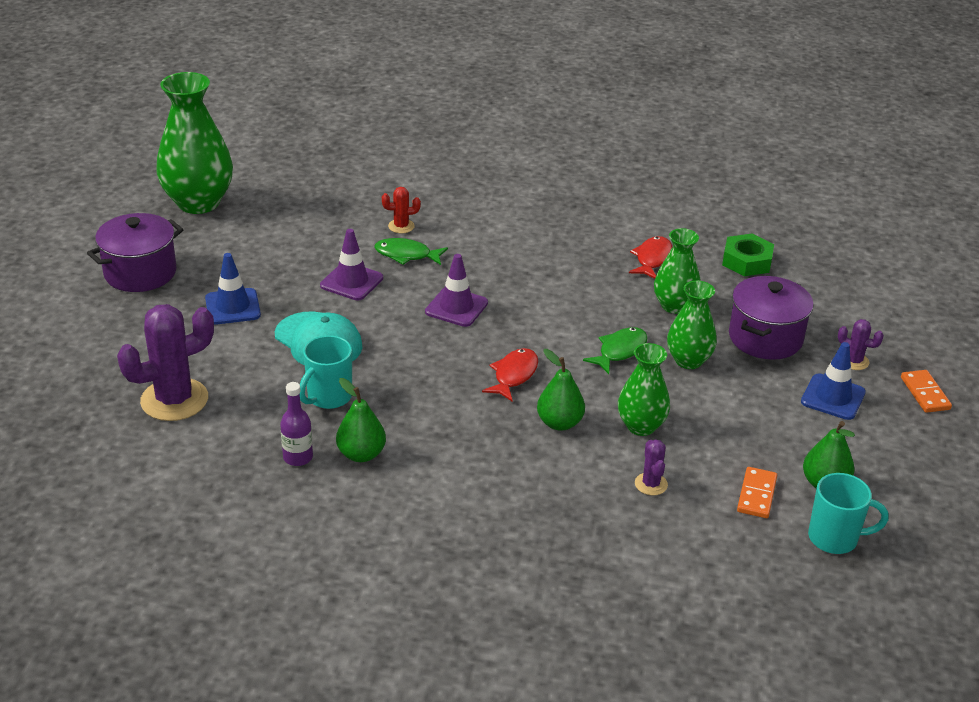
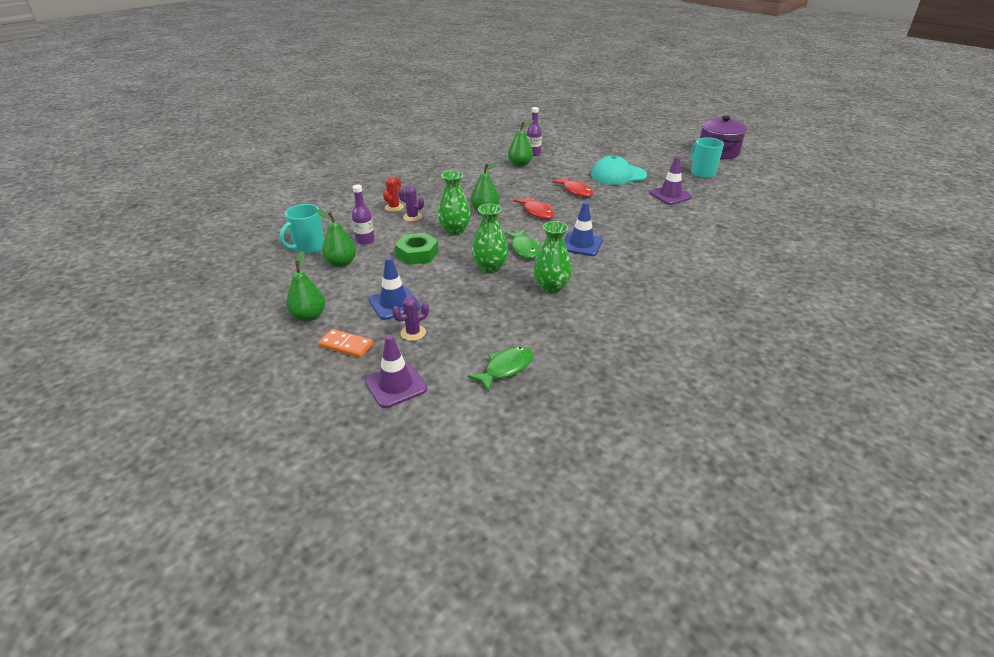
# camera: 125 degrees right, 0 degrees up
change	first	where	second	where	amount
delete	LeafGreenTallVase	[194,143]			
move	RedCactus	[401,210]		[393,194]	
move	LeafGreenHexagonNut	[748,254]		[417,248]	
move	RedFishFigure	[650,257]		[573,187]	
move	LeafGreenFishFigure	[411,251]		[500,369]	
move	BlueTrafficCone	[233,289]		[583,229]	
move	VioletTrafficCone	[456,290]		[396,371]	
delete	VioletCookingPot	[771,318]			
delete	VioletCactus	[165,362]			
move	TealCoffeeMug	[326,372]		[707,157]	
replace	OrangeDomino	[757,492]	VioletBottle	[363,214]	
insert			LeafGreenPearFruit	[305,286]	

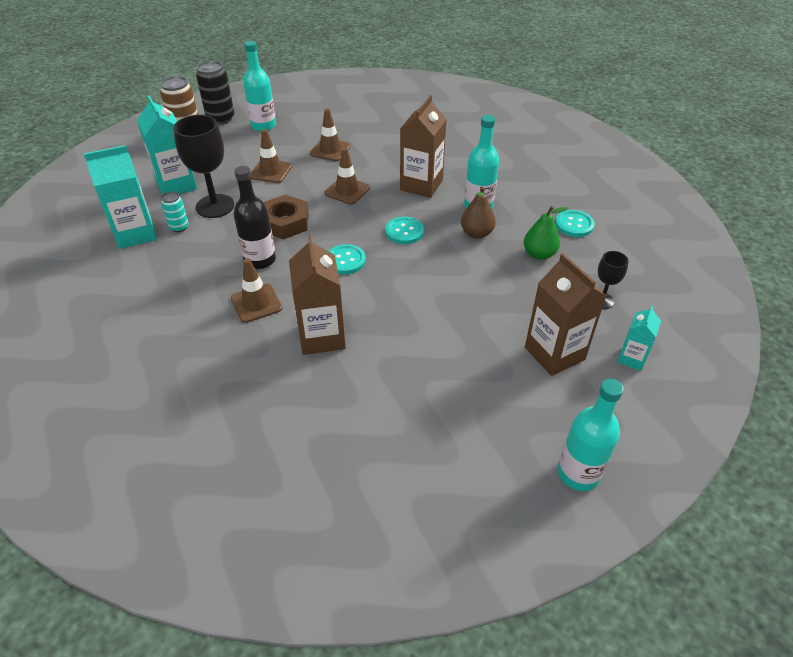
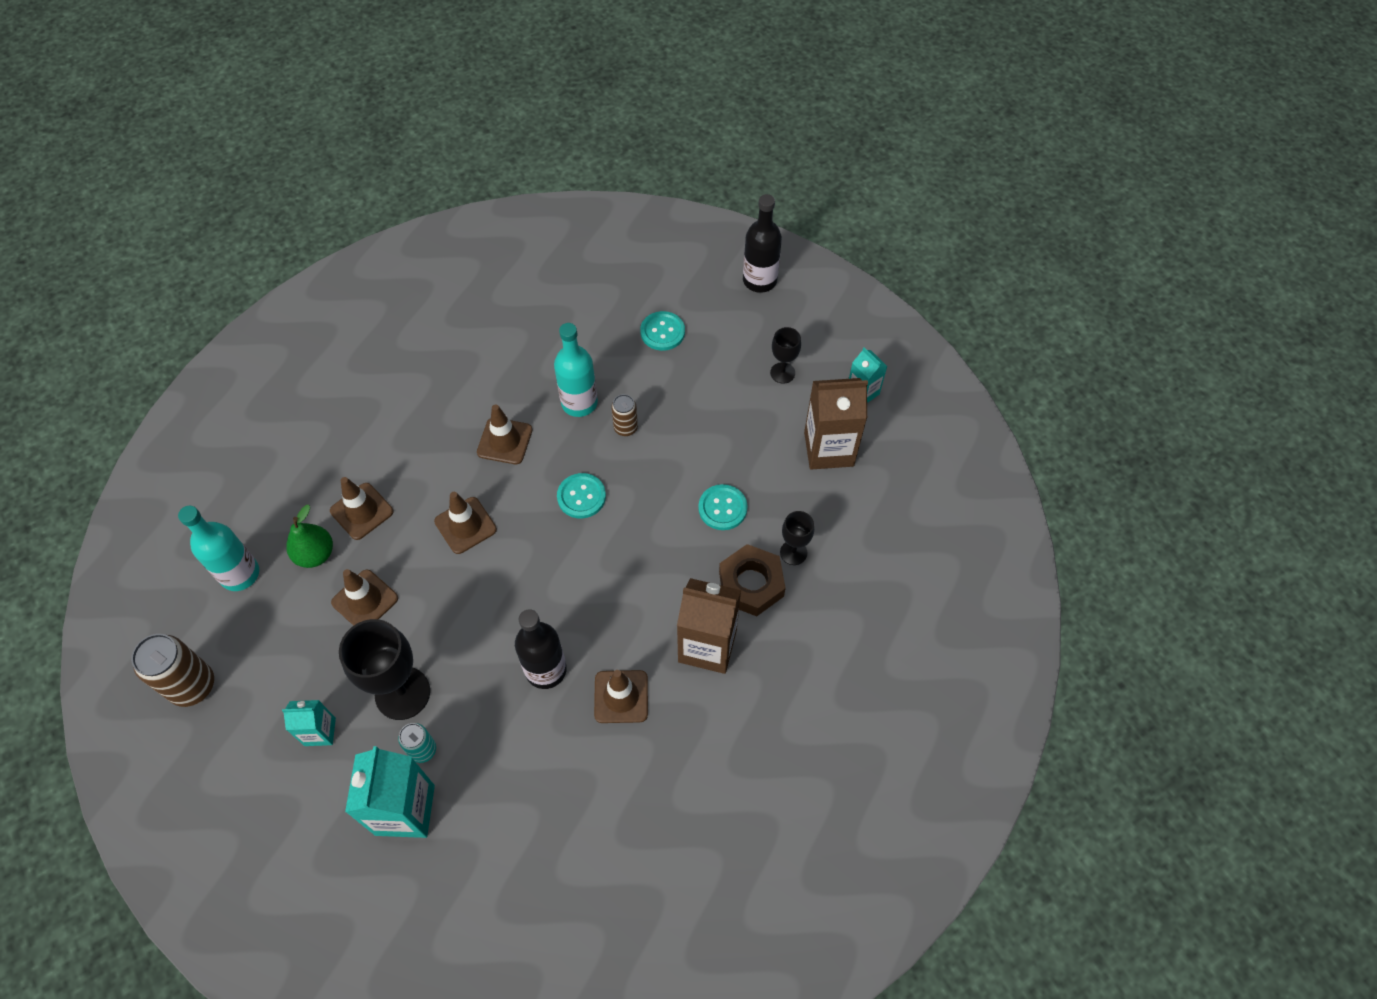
# camera: 65 degrees left, 15 degrees up
change	first	where	second	where	amount
delete	BlackCan	[215,93]			
resize	TealJuiceCarton	[167,145]		[309,723]	x0.55
replace	BrownJuiceCarton	[423,146]	BrownTrafficCone	[505,434]	
replace	BrownPearFruit	[478,213]	BrownCan	[624,415]	
move	BrownHexagonNut	[286,217]		[752,580]	
move	LeafGreenPearFruit	[546,233]		[309,536]	
move	TealButton	[347,259]		[723,507]	
delete	TealBottle	[591,435]			
insert			BlackBottle	[762,243]	
insert			BlackWineGlass	[797,538]	

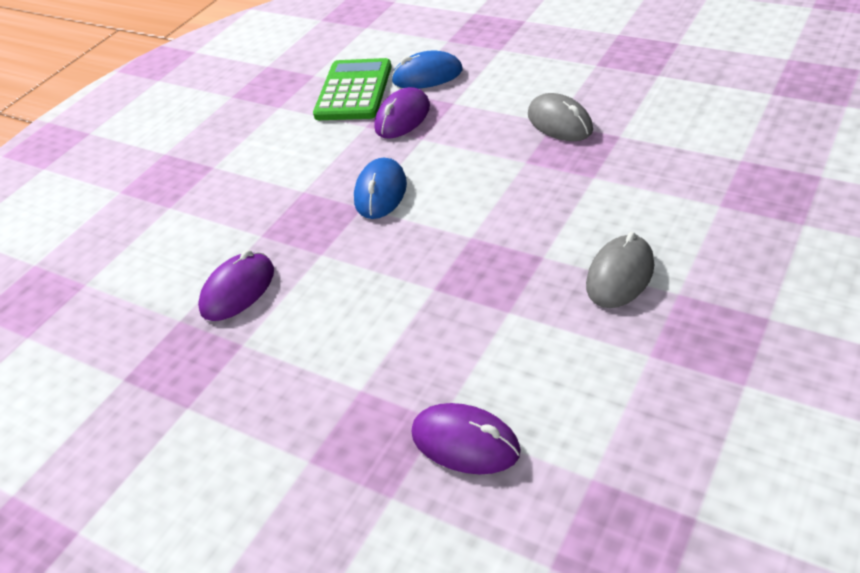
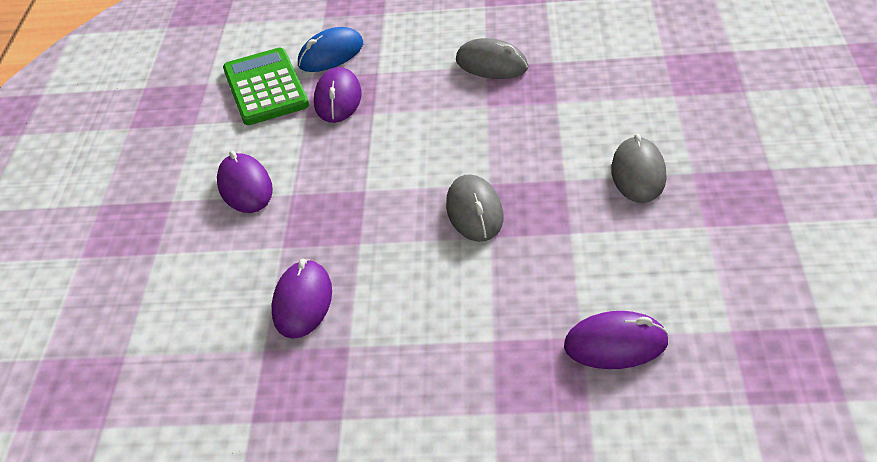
# camera: 30 degrees left, 0 degrees up
change	first	where	second	where	amount
delete	BlueComputerMouse	[380,188]			
insert			VioletComputerMouse	[245,181]	
insert			AshGreyComputerMouse	[475,208]	

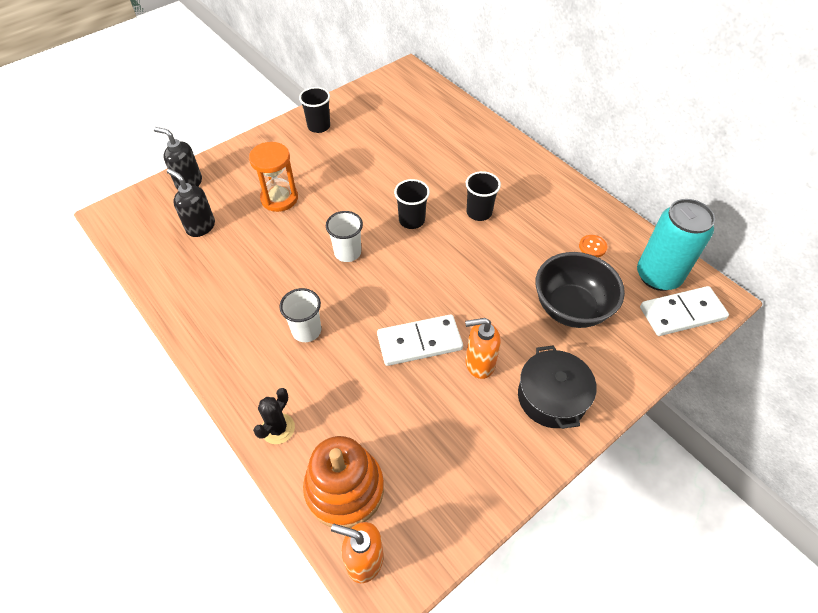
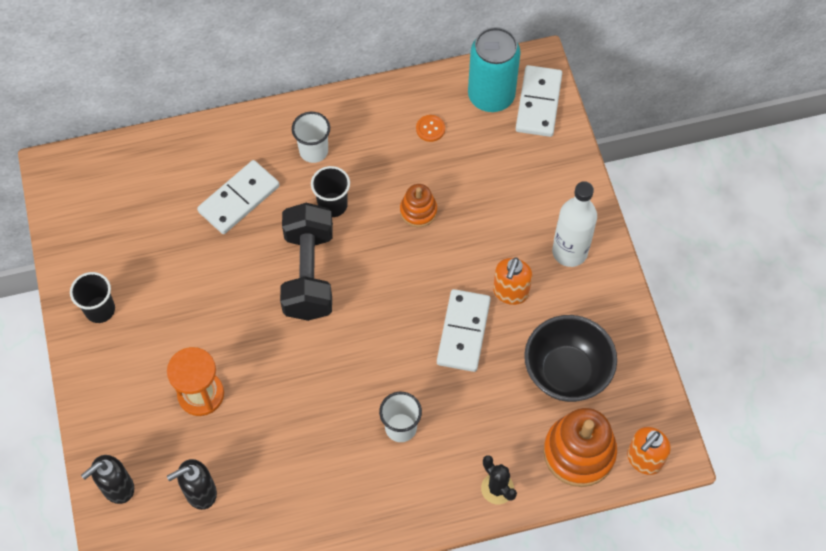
# camera: 65 degrees left, 10 degrees up
change	first	where	second	where	amount
replace	BlackCup	[412,204]	BlackHandWeight	[306,262]	
move	PureWhiteCup	[344,236]		[311,137]	
move	BlackServingBowl	[580,290]		[570,358]	
replace	BlackCookingPot	[557,387]	PureWhiteBottle	[574,224]	
insert			PureWhiteDomino	[238,197]	
insert			OrangeRingStacker	[418,205]	

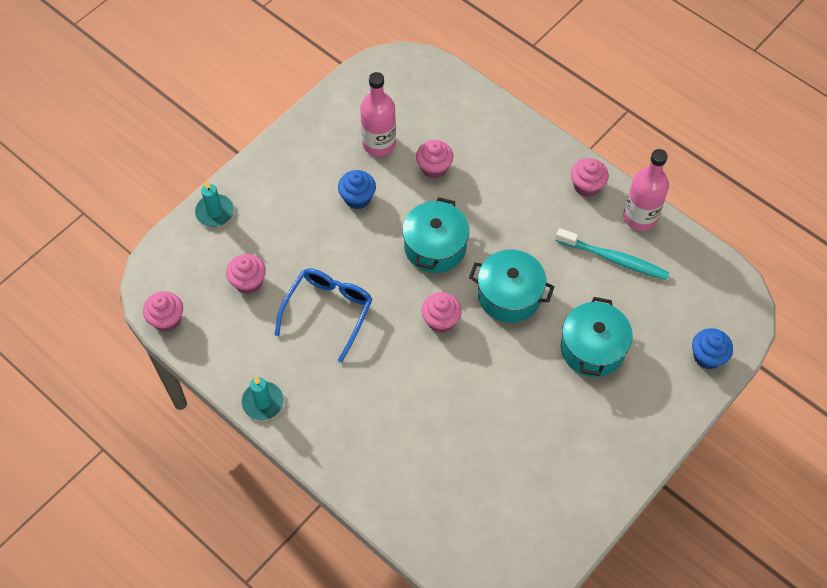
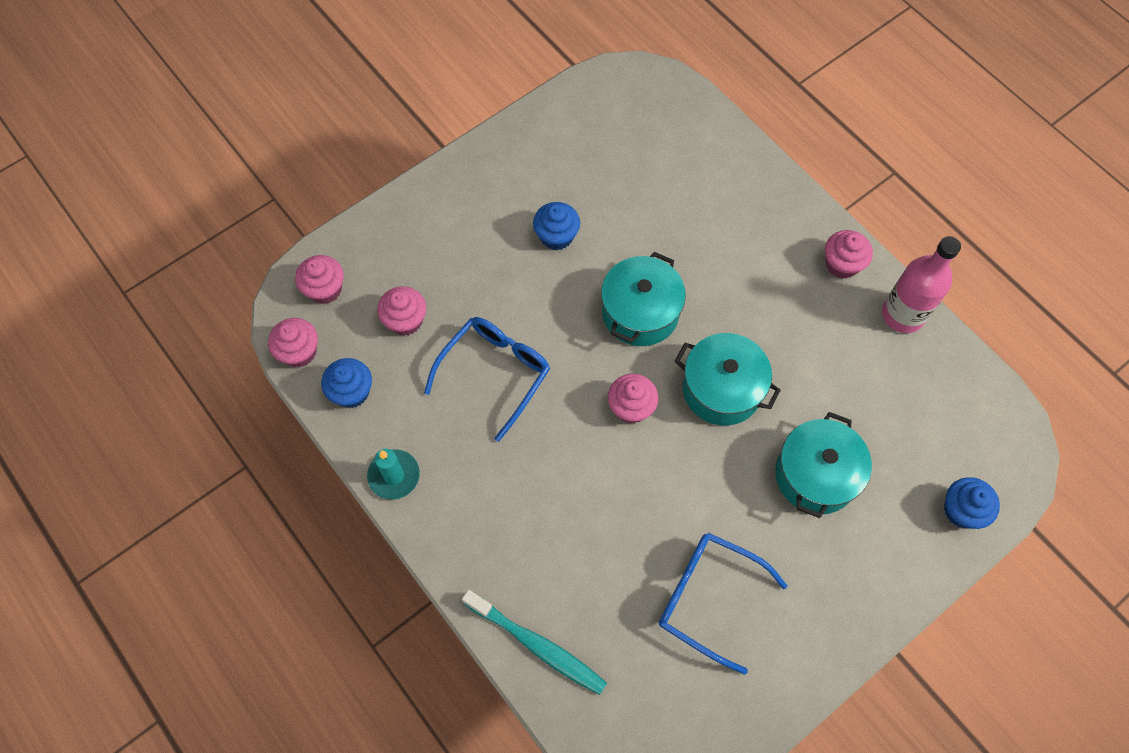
# camera: 10 degrees right, 5 degrees up
change	first	where	second	where	amount
delete	RosePinkBottle	[378,114]			
move	RosePinkCupcake	[434,159]		[319,279]	
delete	TealWaxCandle	[214,203]			
move	TealToothBrush	[612,254]		[534,642]	
insert			BlueCupcake	[346,383]	
insert			BlueGlasses	[723,604]	

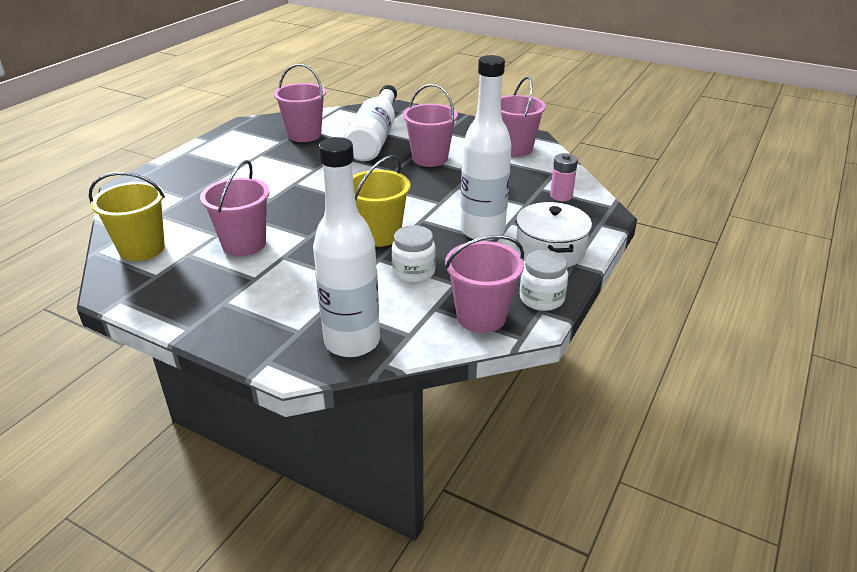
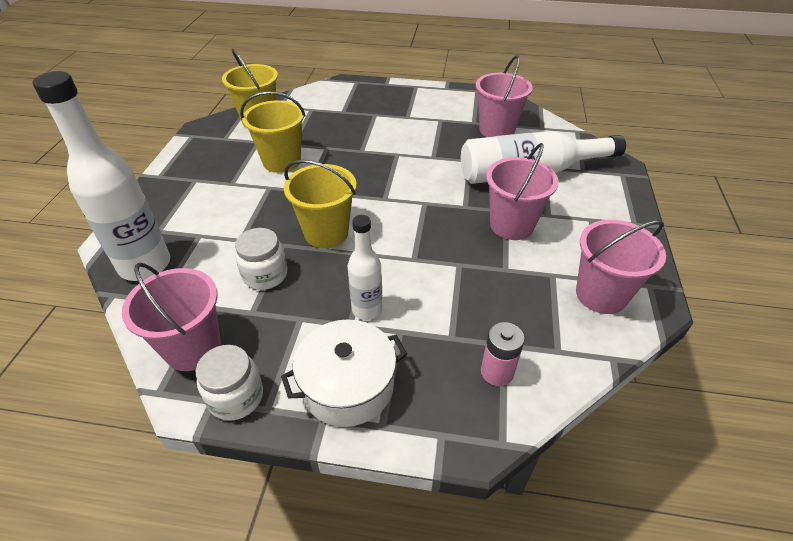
# camera: 70 degrees right, 10 degrees up
change	first	where	second	where	amount
resize	PureWhiteBottle	[486,148]		[365,267]	x0.56
recolor	RosePinkBucket	[235,208]	GoldenBucket	[273,132]	

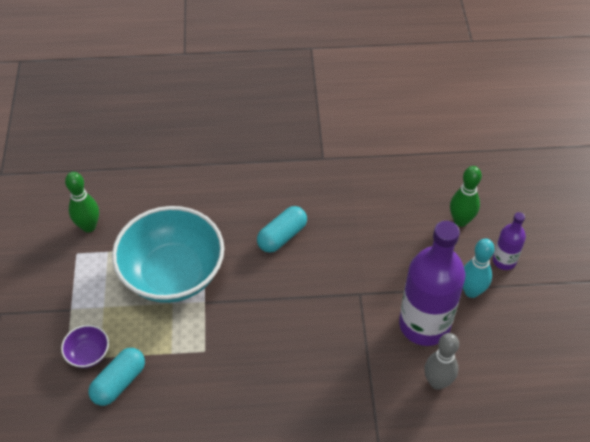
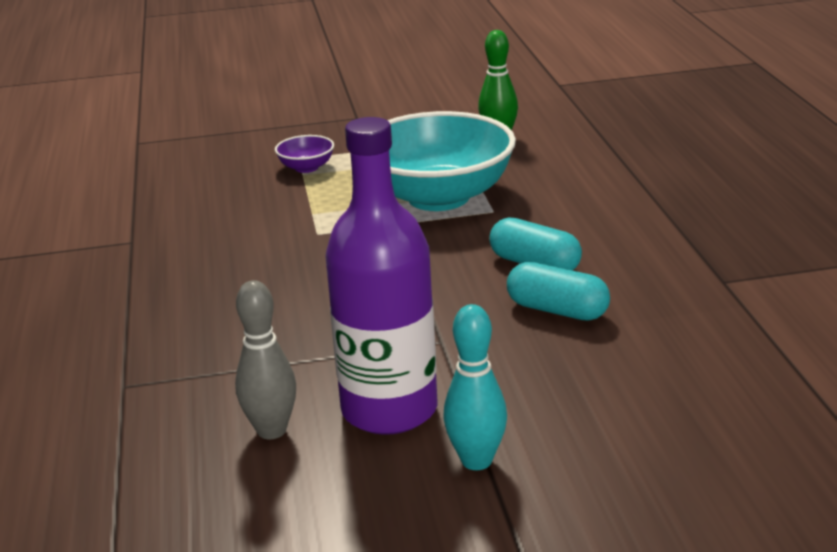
# camera: 85 degrees right, 25 degrees down
change	first	where	second	where	amount
delete	LeafGreenTenpin	[466,196]			
delete	VioletBottle	[509,241]			
move	TealPillShape	[116,377]		[558,291]	

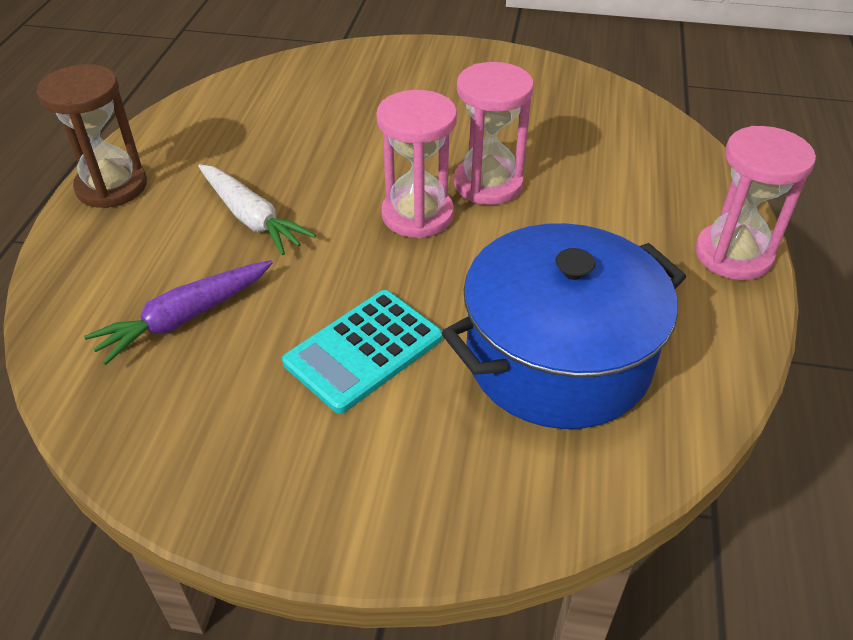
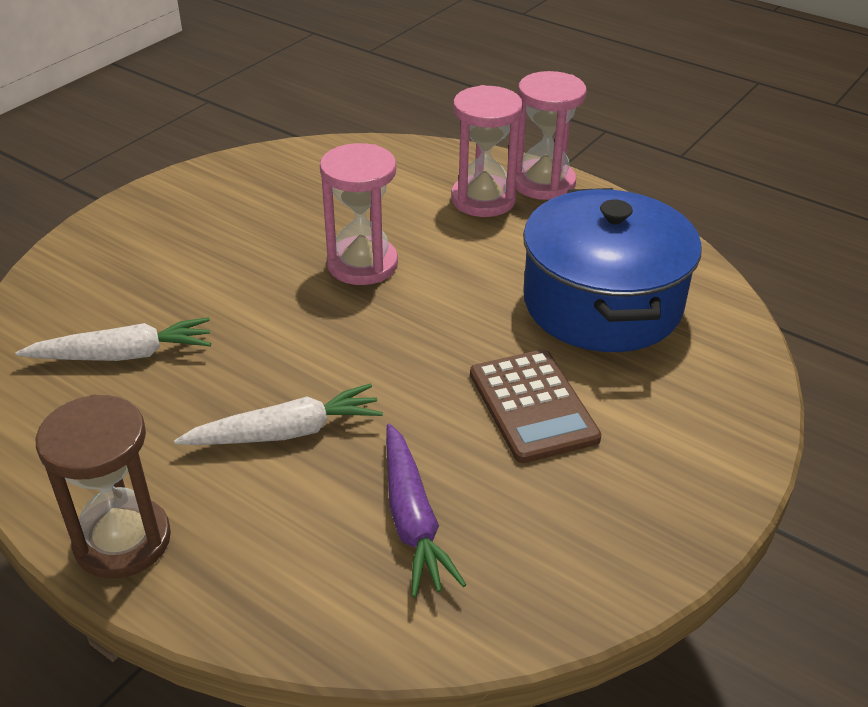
# camera: 65 degrees left, 5 degrees down
change	first	where	second	where	amount
move	RosePinkHourglass	[416,164]		[487,151]	
recolor	TealCalculator	[362,352]	BrownCalculator	[536,406]	
insert			PureWhiteToyCarrot	[113,339]	

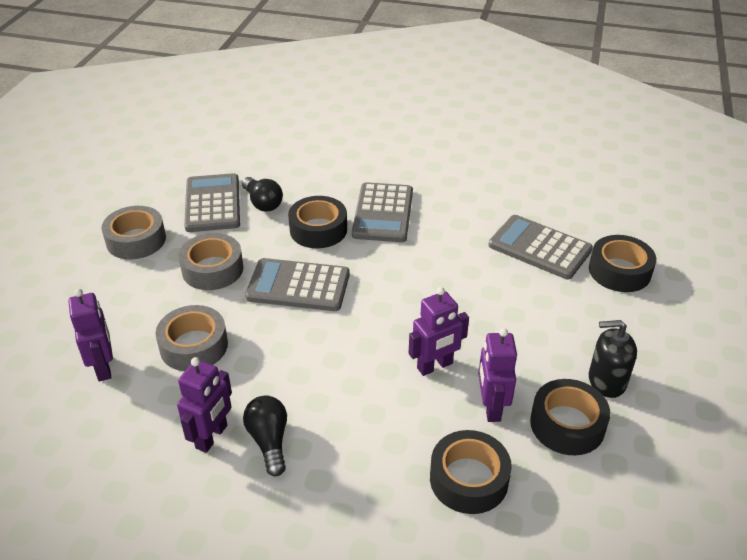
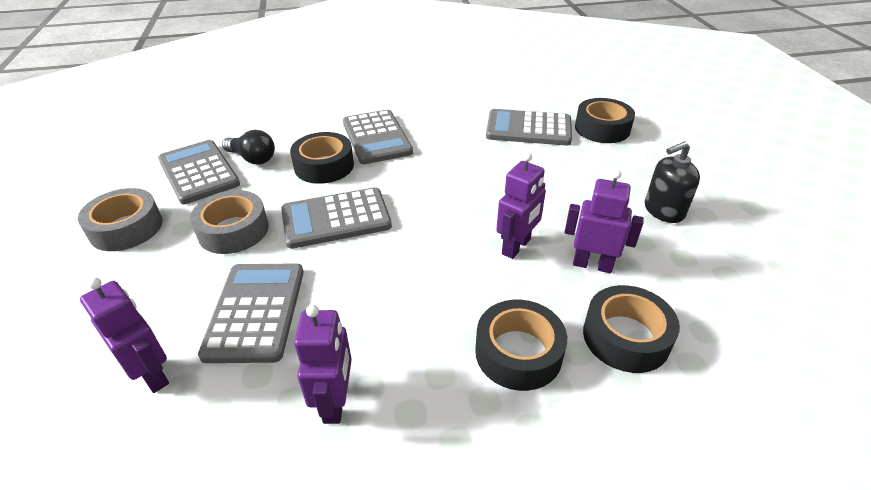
# camera: 25 degrees left, 0 degrees up
change	first	where	second	where	amount
replace	AshGreyStickyTape	[192,338]	AshGreyCalculator	[251,313]	
rotate	VioletRobot	[497,375]		[604,221]	135 degrees clockwise
move	BlackStickyTape	[570,417]		[521,345]	
delete	BlackBulb	[265,435]			

